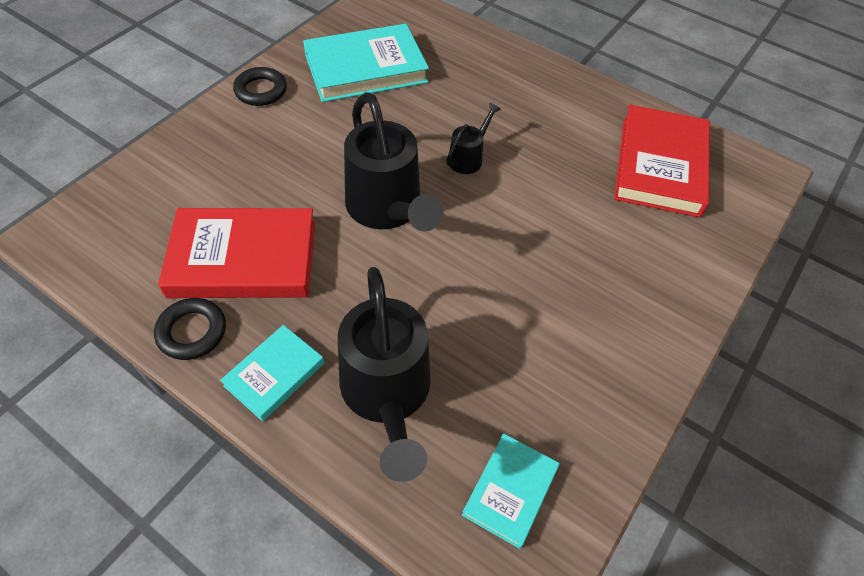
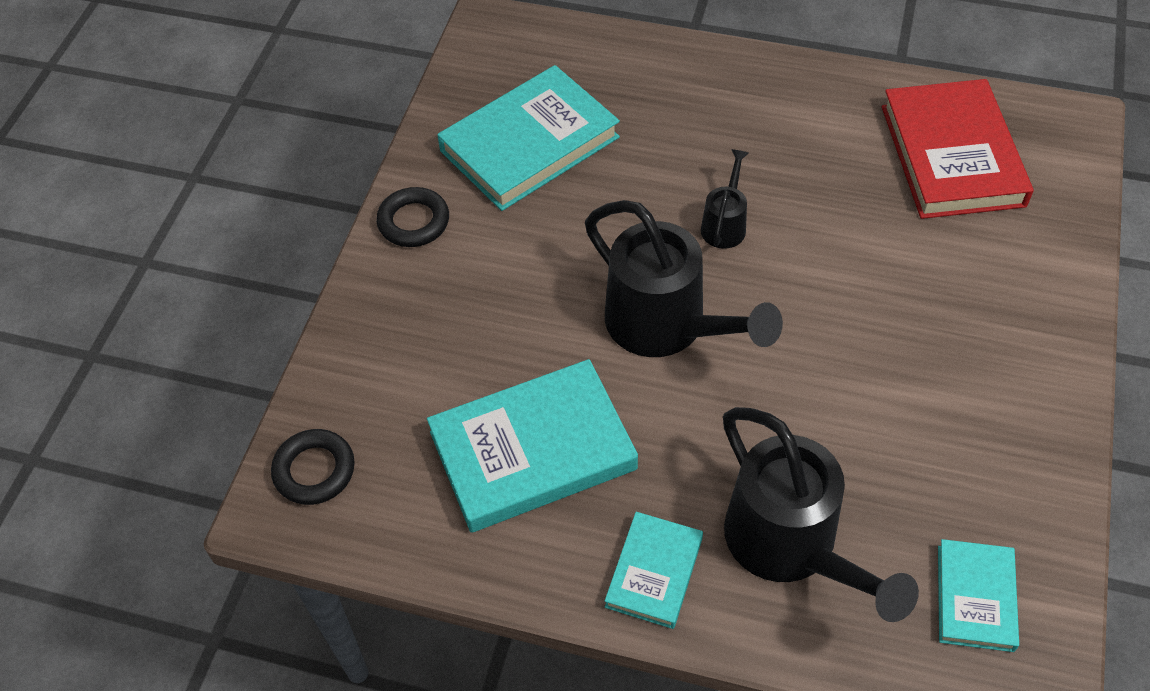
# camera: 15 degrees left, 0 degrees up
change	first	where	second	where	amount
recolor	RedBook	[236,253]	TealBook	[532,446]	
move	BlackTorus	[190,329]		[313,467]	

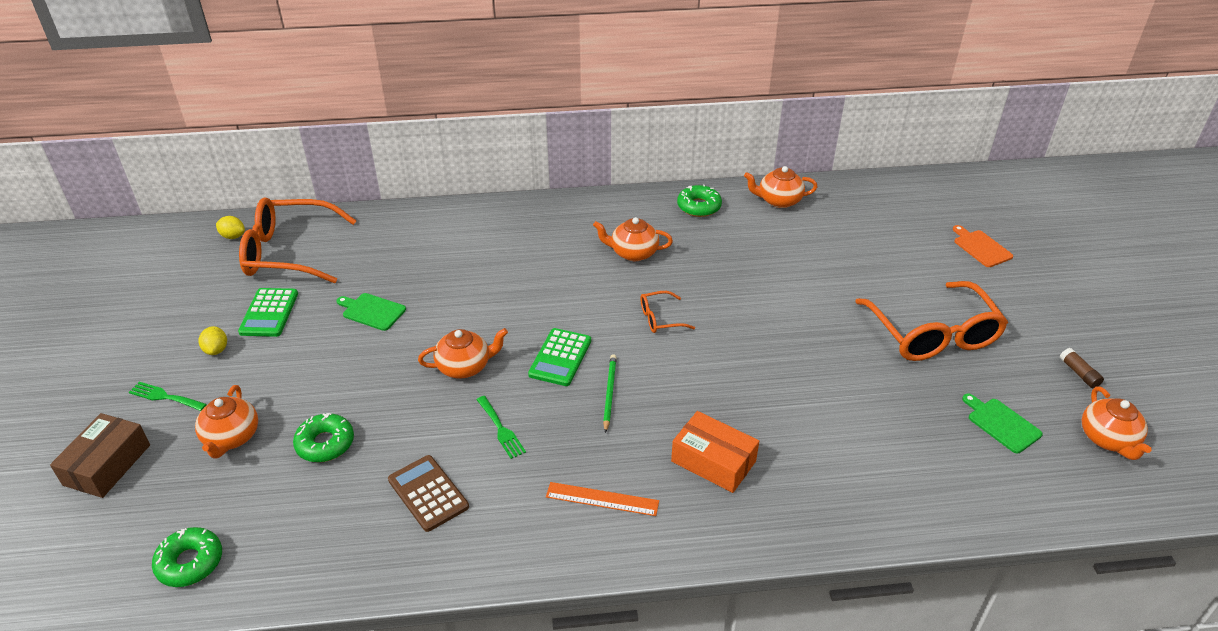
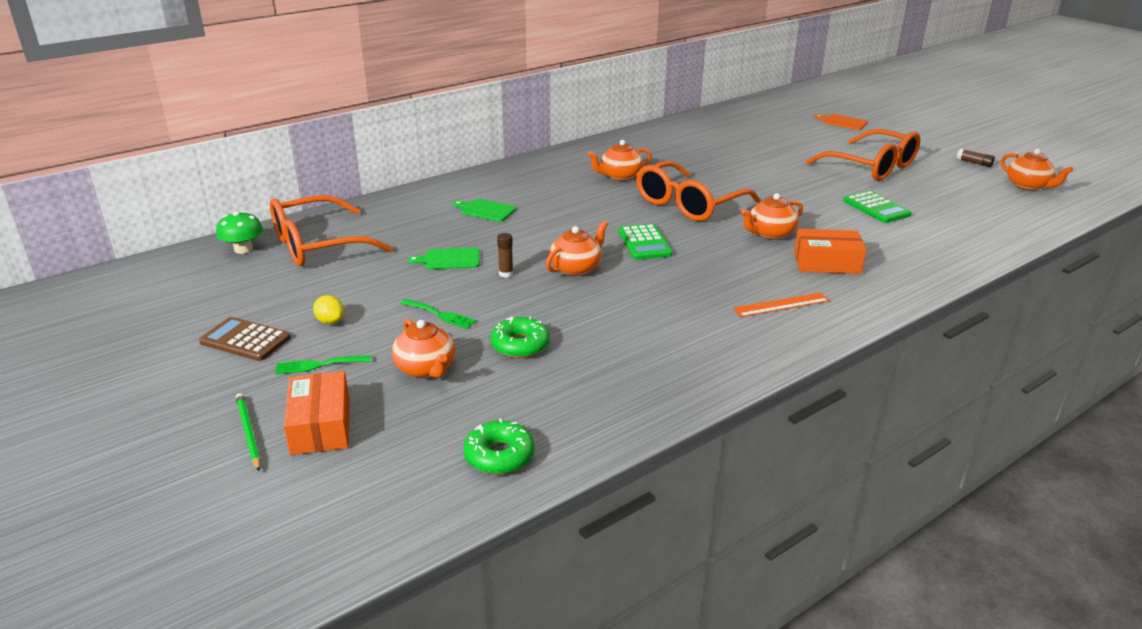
# camera: 30 degrees left, 10 degrees down
change	first	where	second	where	amount
move	OrangeChinaTeapot	[780,187]		[772,216]	
delete	LeafGreenDoughnut	[699,200]			
replace	GoldenLemon	[230,227]	LeafGreenToadstool	[239,232]	
move	LeafGreenCalculator	[268,312]		[877,207]	
resize	OrangeGlasses	[667,312]		[698,191]	x2.21
move	LeafGreenPencil	[610,393]		[248,432]	
move	LeafGreenBreadBoard	[1002,423]		[484,210]	
move	LeafGreenDinnerFork	[501,427]		[438,314]	
recolor	BrownParcel	[100,455]	OrangeParcel	[316,413]	
move	BrownCalculator	[428,493]		[245,339]	
insert			BrownGlue	[505,255]	

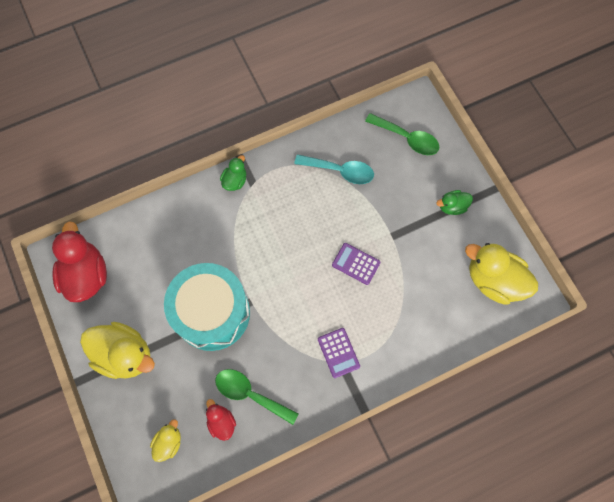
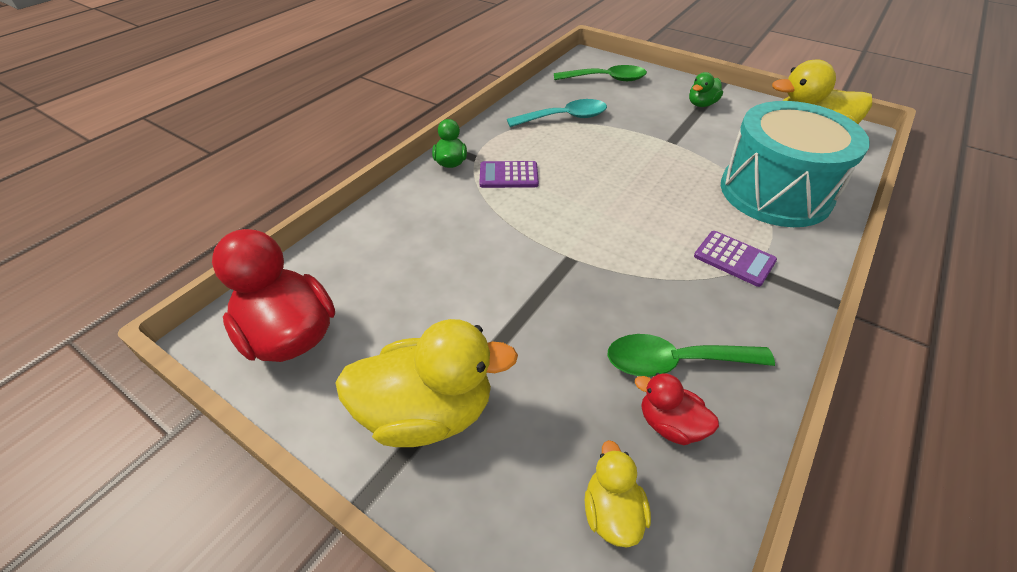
# camera: 30 degrees left, 25 degrees down
change	first	where	second	where	amount
move	VioletCalculator	[356,264]		[509,174]	
move	TealSnareDrum	[207,307]		[795,164]	

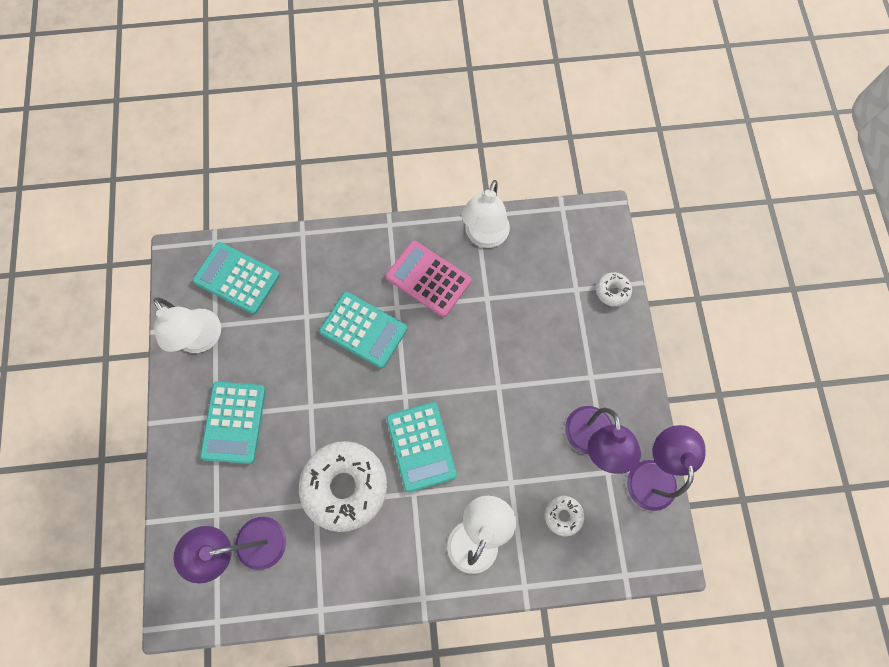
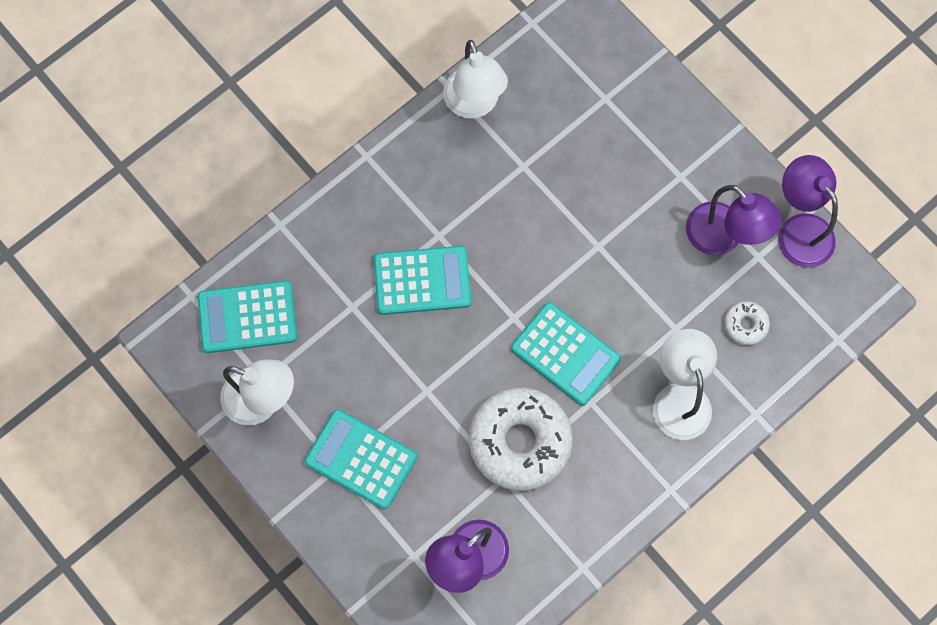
# camera: 35 degrees left, 0 degrees up
change	first	where	second	where	amount
delete	RosePinkCalculator	[428,279]			
delete	PureWhiteDoughnut	[614,289]			
rotate	TealCalculator	[233,422]		[360,459]	150 degrees clockwise

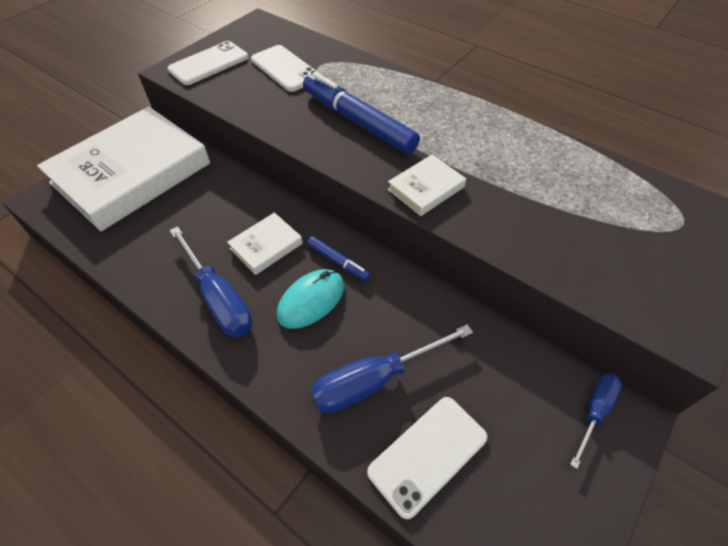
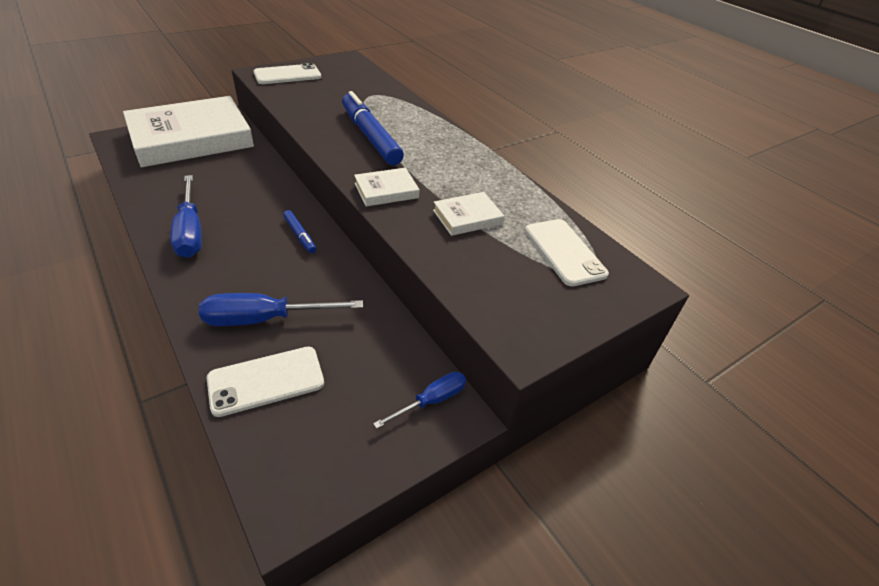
# camera: 15 degrees right, 10 degrees down
change	first	where	second	where	amount
move	PureWhiteMobilePhone	[285,68]		[567,252]	
move	PureWhiteBook	[265,243]		[468,214]	
delete	TealComputerMouse	[310,299]			

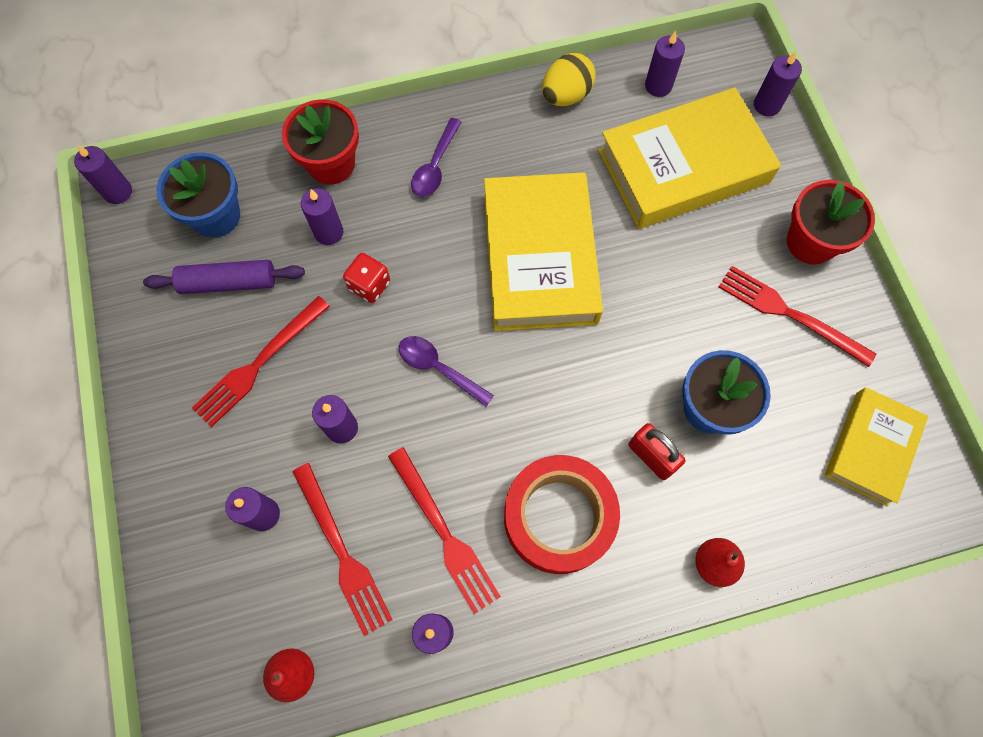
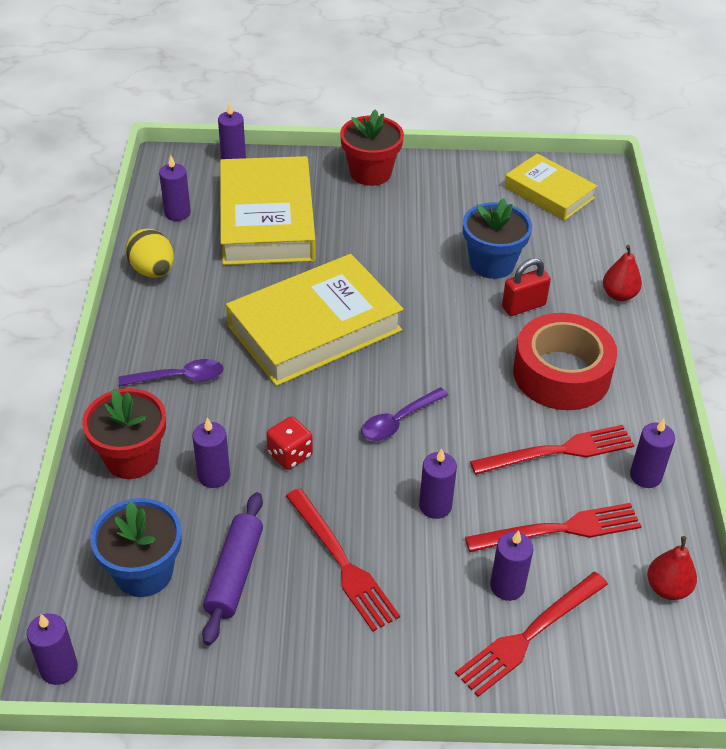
# camera: 75 degrees left, 25 degrees down
change	first	where	second	where	amount
rotate	VioletSpoon	[436,157]		[171,372]	45 degrees counterclockwise
rotate	GoldenBook	[543,251]		[314,320]	45 degrees counterclockwise
move	RedDinnerFork	[797,316]		[531,634]	

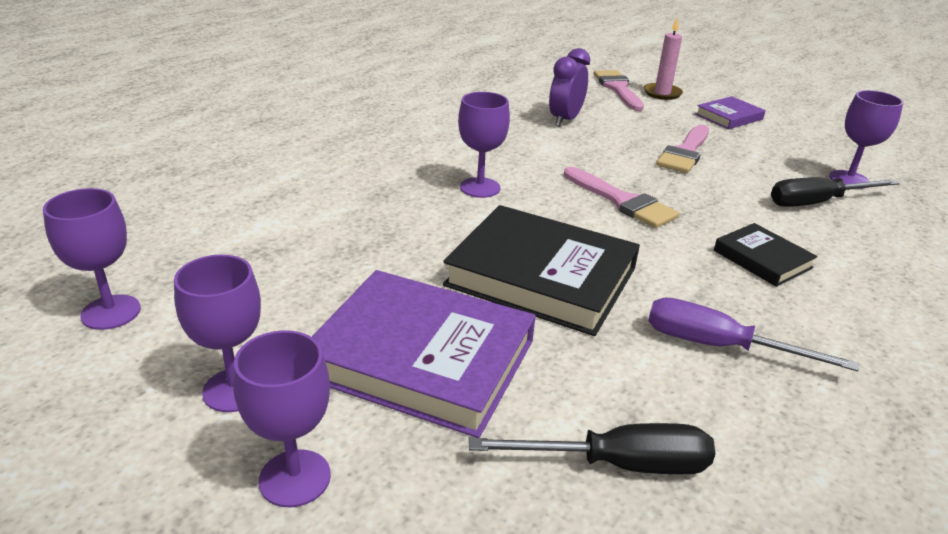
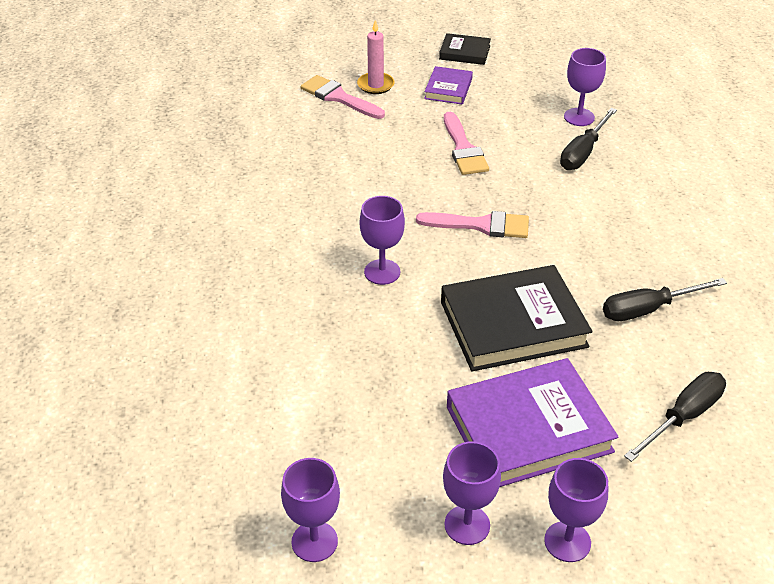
# camera: 40 degrees left, 10 degrees up
change	first	where	second	where	amount
delete	VioletBedsideClock	[569,87]			
move	BlackBook	[766,255]		[465,49]	
recolor	VioletScrewdriver	[753,334]	BlackScrewdriver	[665,299]	

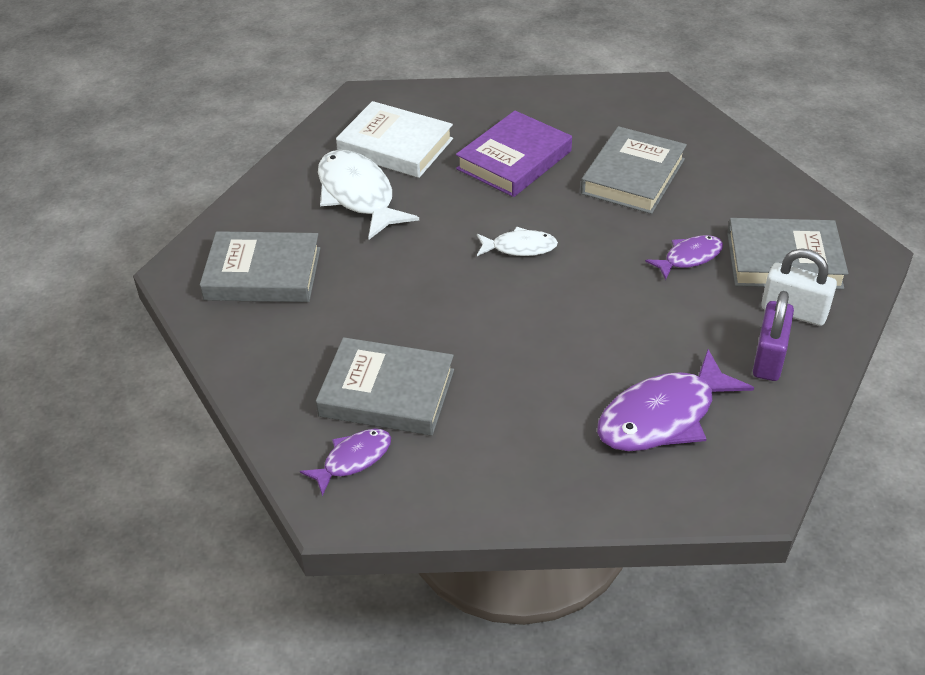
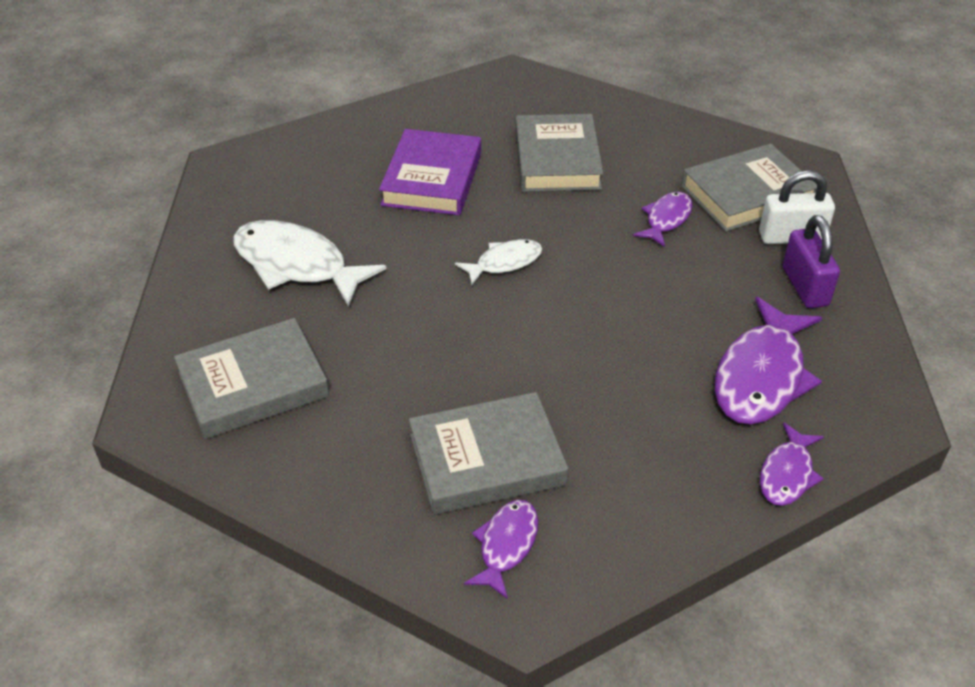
# camera: 30 degrees left, 0 degrees up
change	first	where	second	where	amount
delete	PureWhiteBook	[394,139]			
insert			VioletFishFigure	[792,464]	

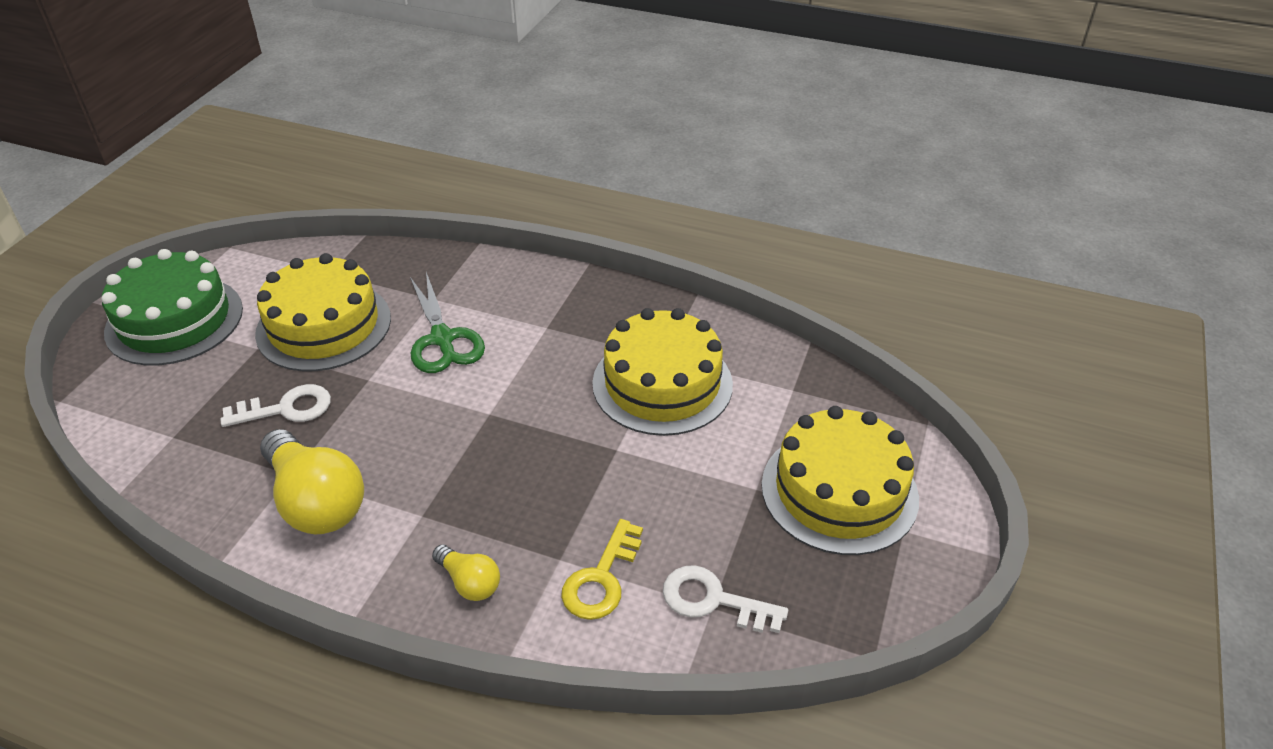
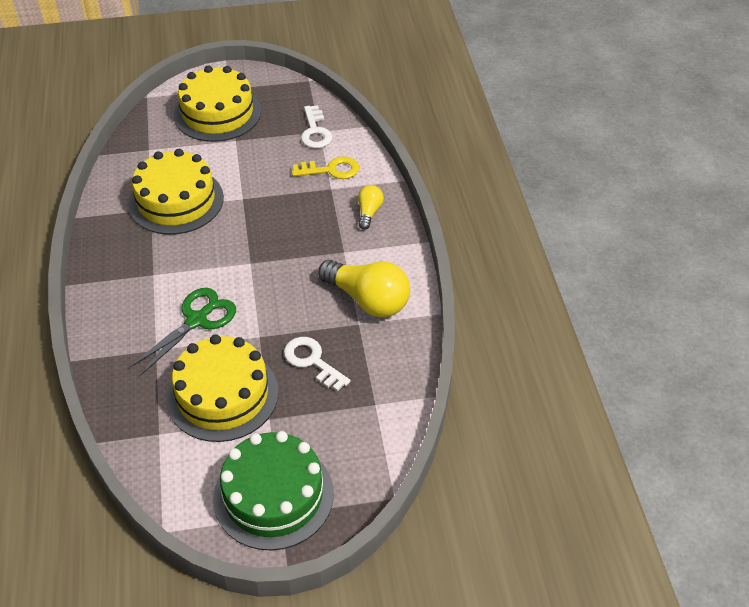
# camera: 120 degrees left, 5 degrees up
change	first	where	second	where	amount
rotate	GoldenBulb	[312,481]		[364,288]	105 degrees clockwise

